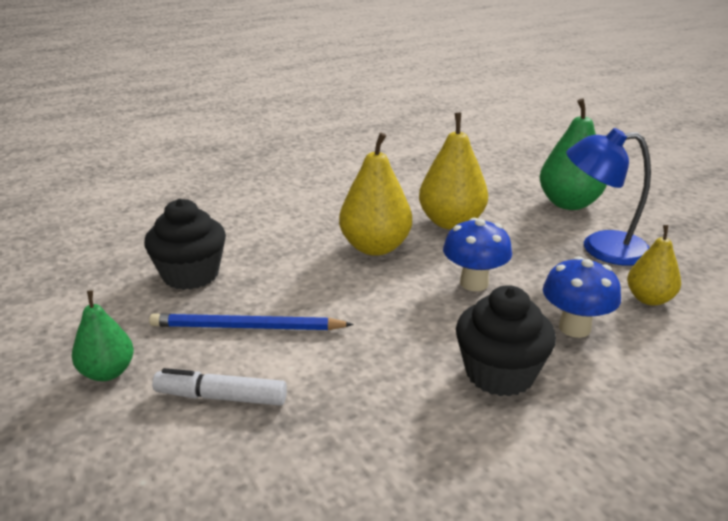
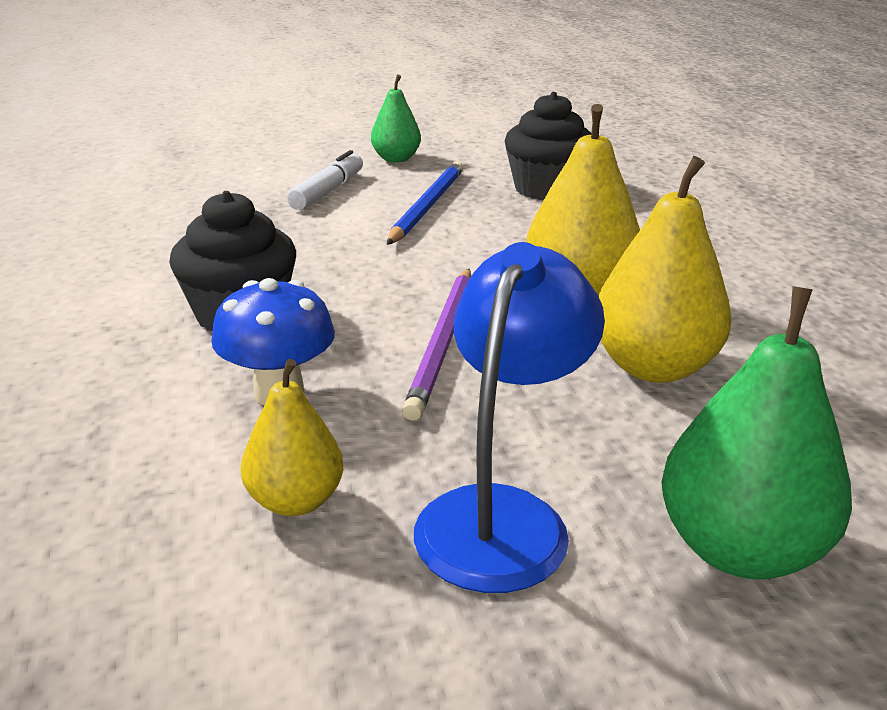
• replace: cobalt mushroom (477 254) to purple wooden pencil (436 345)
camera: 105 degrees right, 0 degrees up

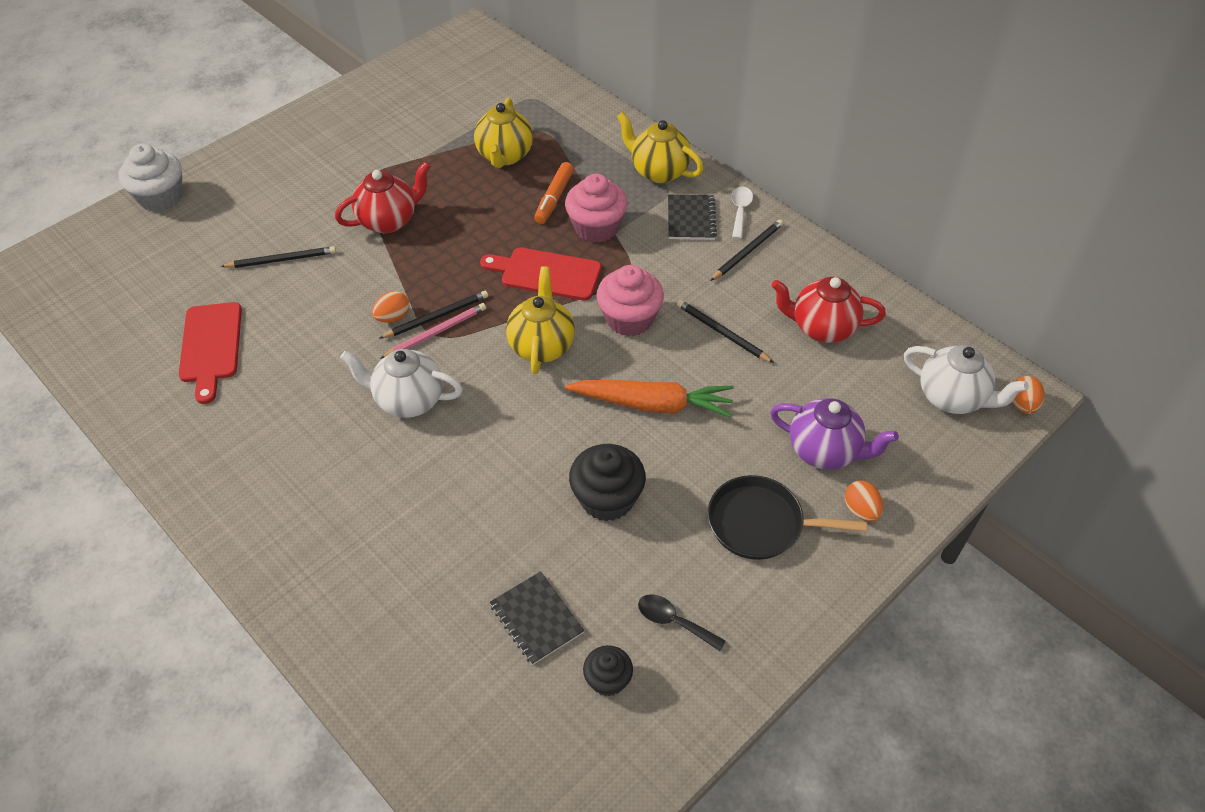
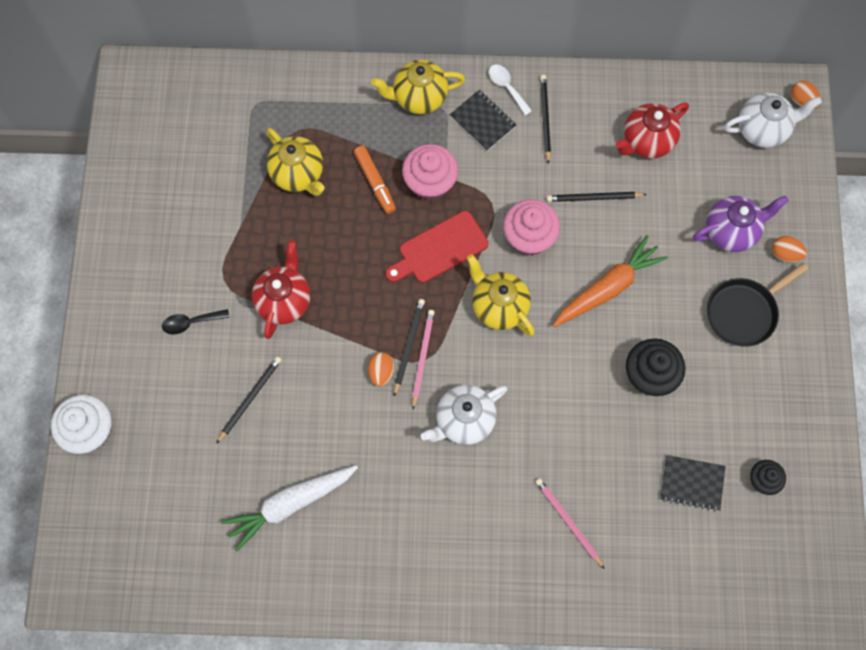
• replace: red bread board (210 353) to white carrot (289 508)
• move: ebony teaspoon (682 622) to (196 322)
• insert: rose-pink wooden pencil (570 523)
camera: 45 degrees left, 20 degrees up

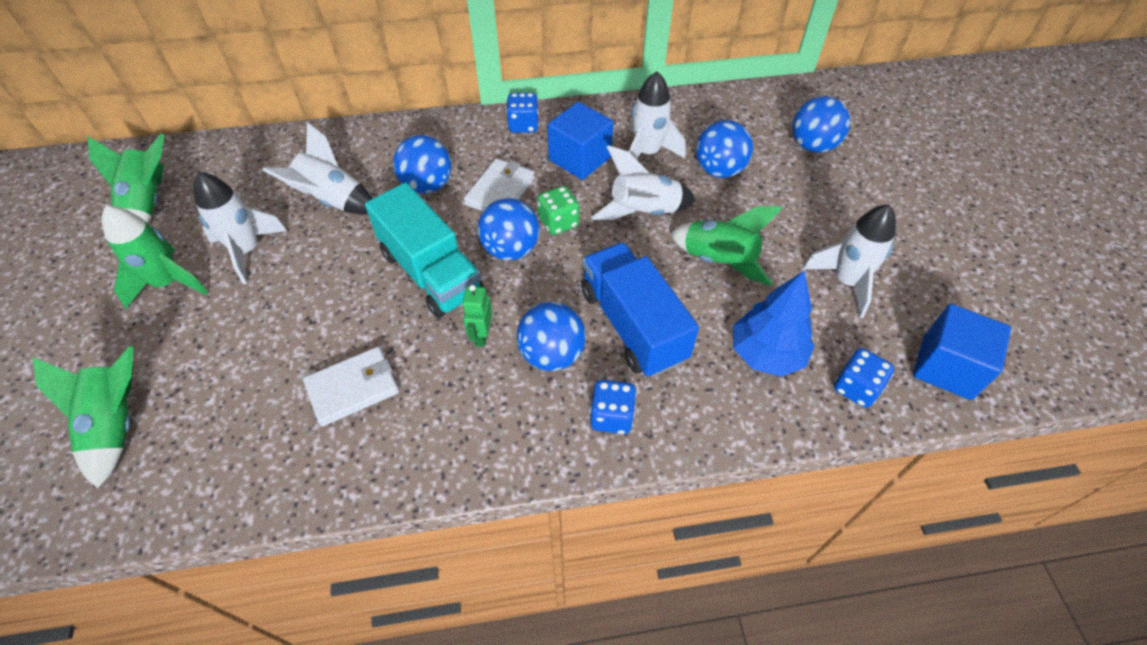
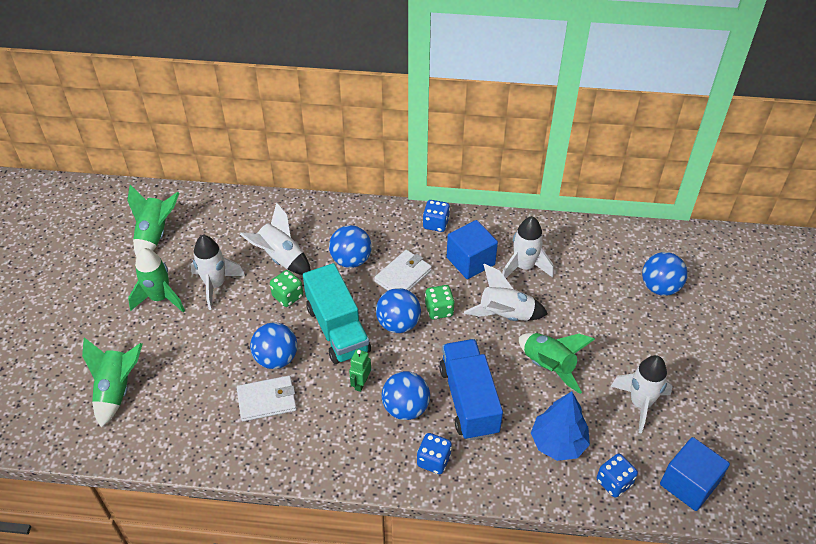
• move: cobalt ball (724 149) to (273 345)
• insert: leaf-green dice (286 288)
camera: 15 degrees right, 5 degrees down

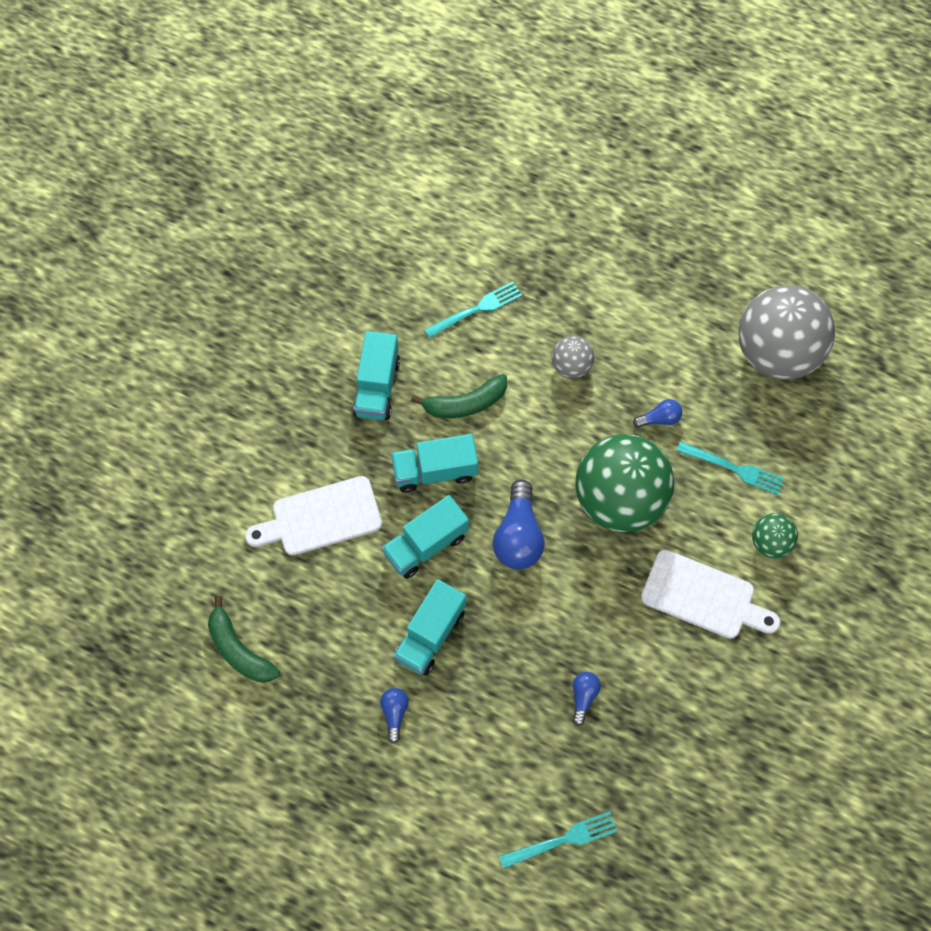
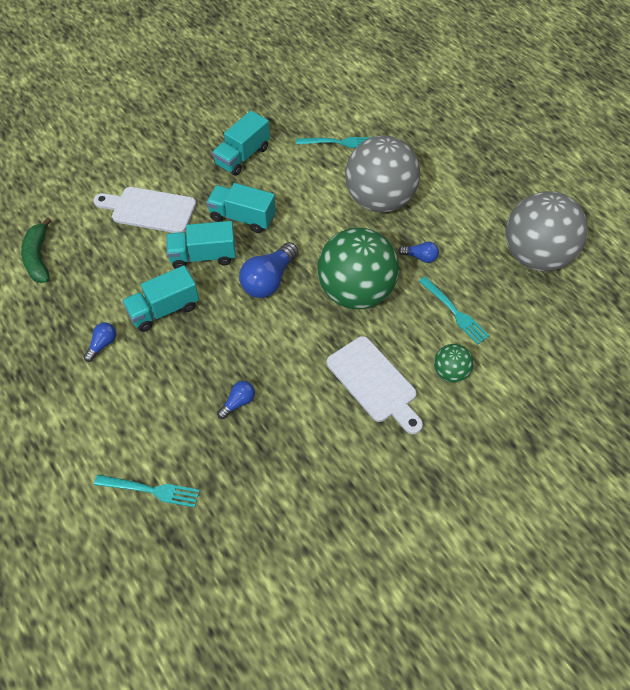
• resize: grey ball (573 357) = (382 174) x2.18
• delete: leaf-green banana (459 396)
camera: 30 degrees right, 10 degrees down

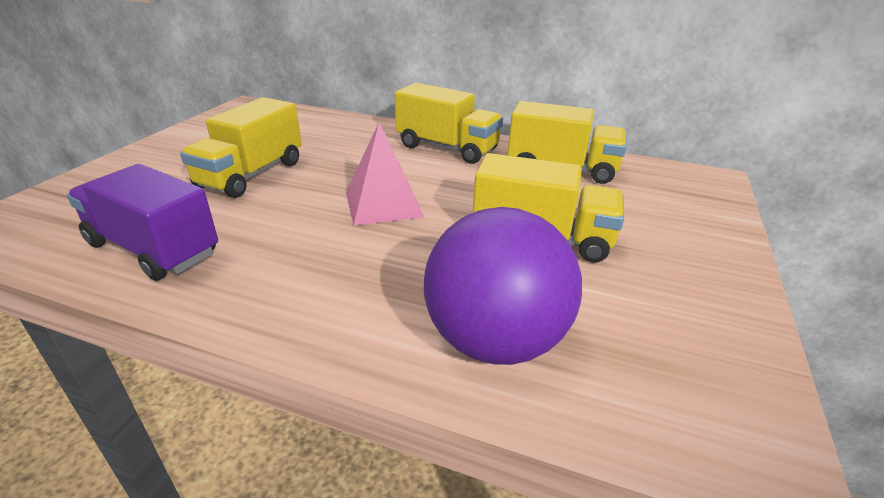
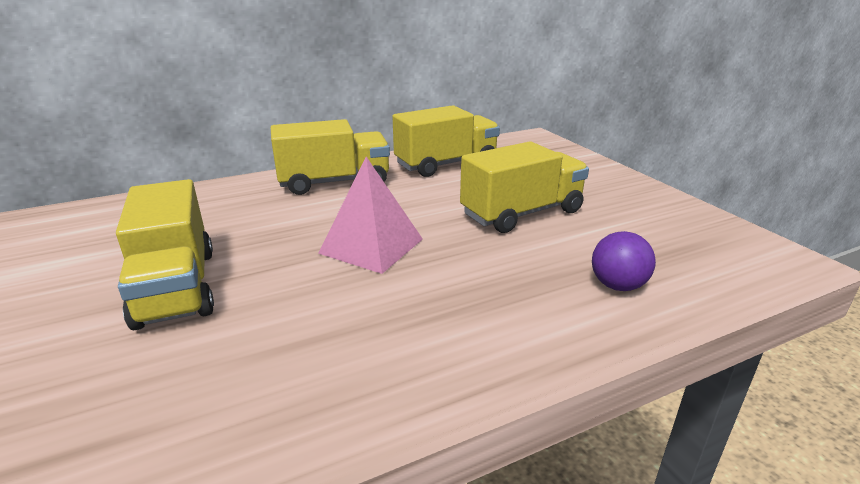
• delete: purple toy truck (142 222)
• resize: purple ball (503 286) = (624 261) x0.47
camera: 45 degrees left, 5 degrees down

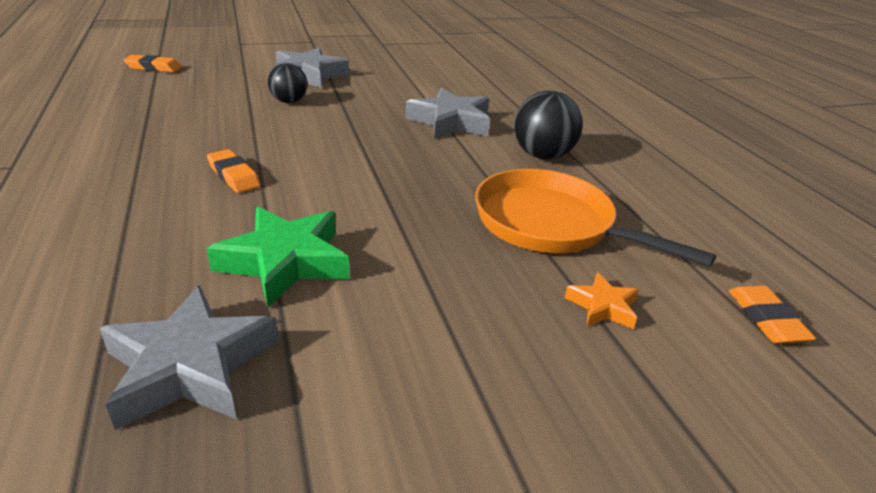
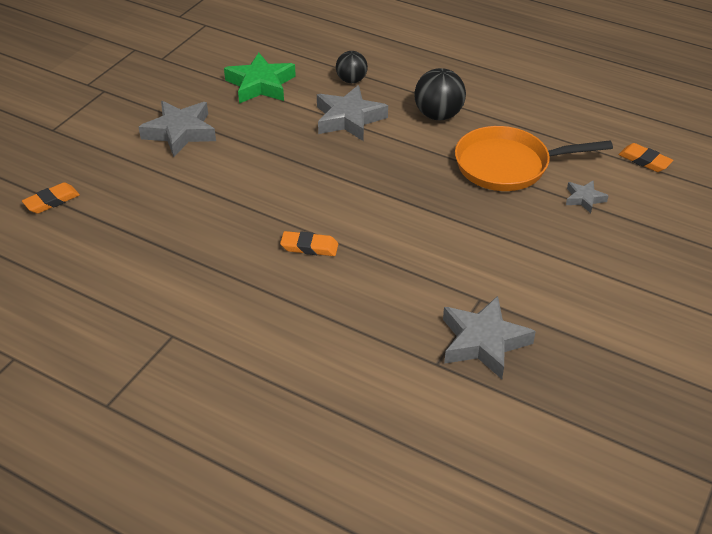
• move: ebony ball (288 83) to (352 67)
• move: leaf-green star shape (278 257) to (260 78)
• recolor: bright orange star shape (601 300) to grey star shape (587 197)
camera: 40 degrees left, 10 degrees up

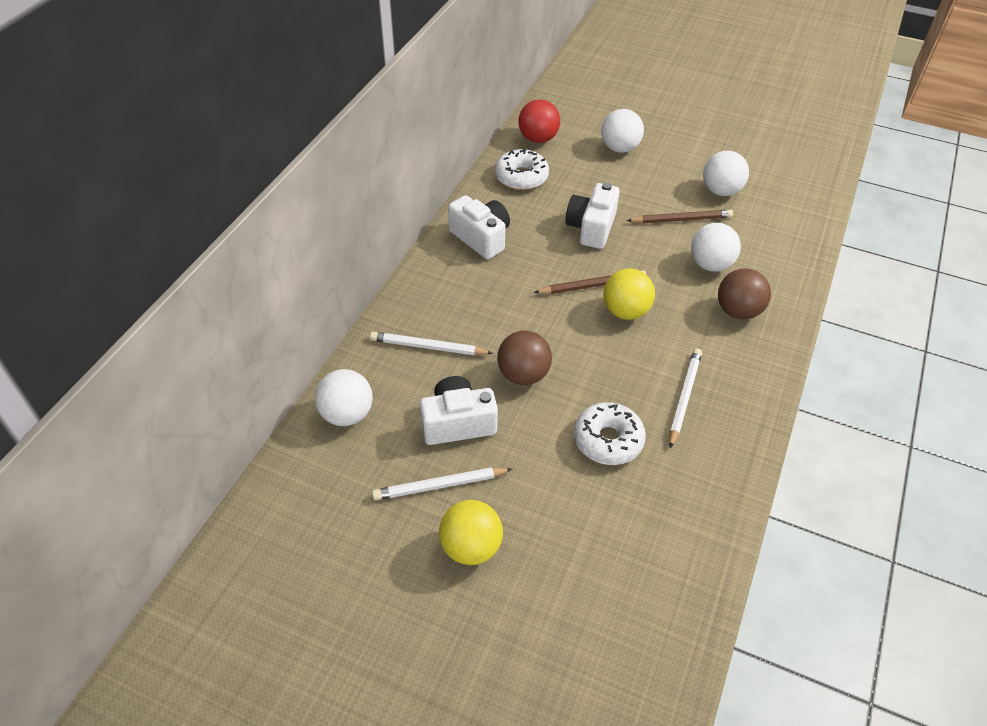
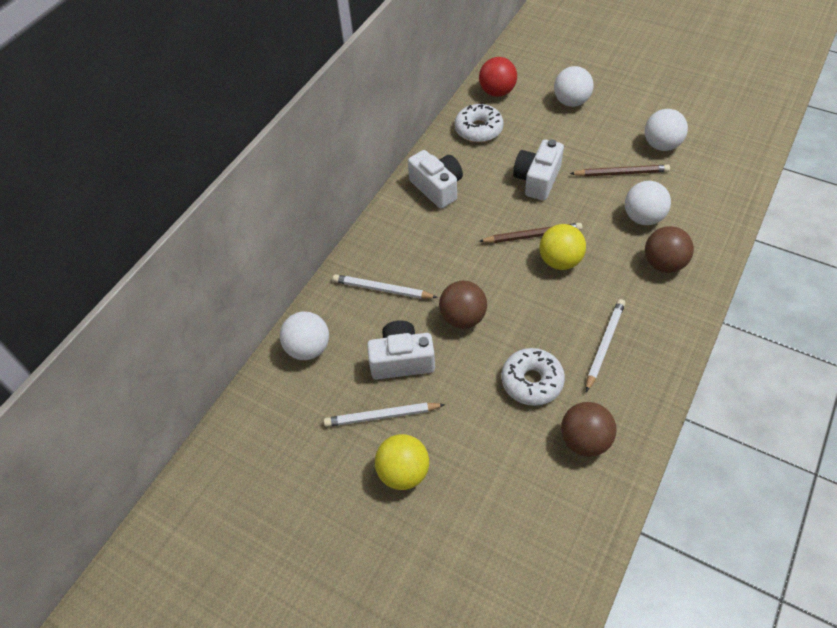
• insert: brown ball (589 429)
camera: 10 degrees right, 5 degrees up

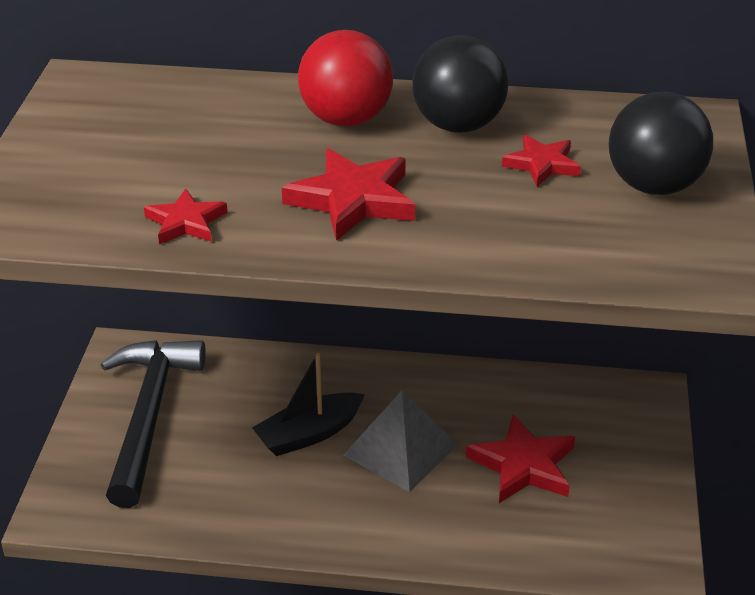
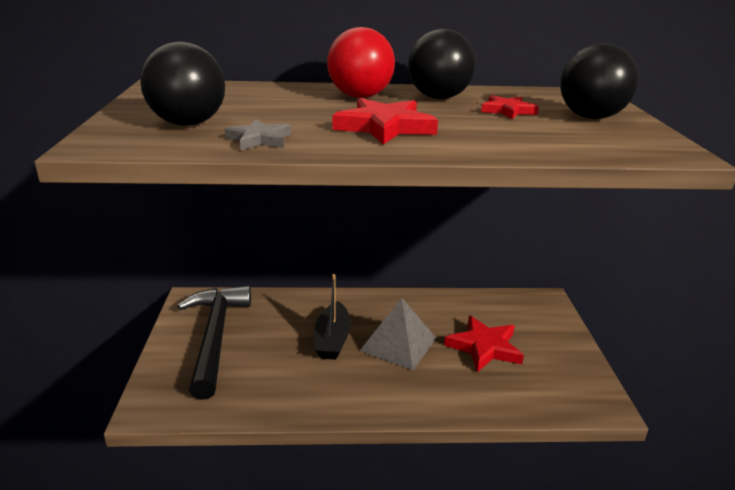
• recolor: red star shape (185 216) to grey star shape (257 134)
• rotate: ebony boat (308 404) = (332 317) 45 degrees counterclockwise
• insert: ebony ball (182 84)
camera: 10 degrees left, 10 degrees down

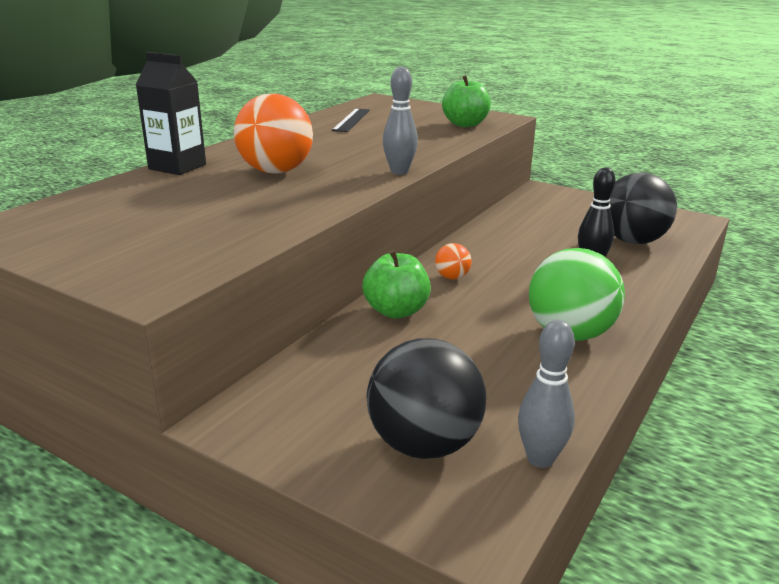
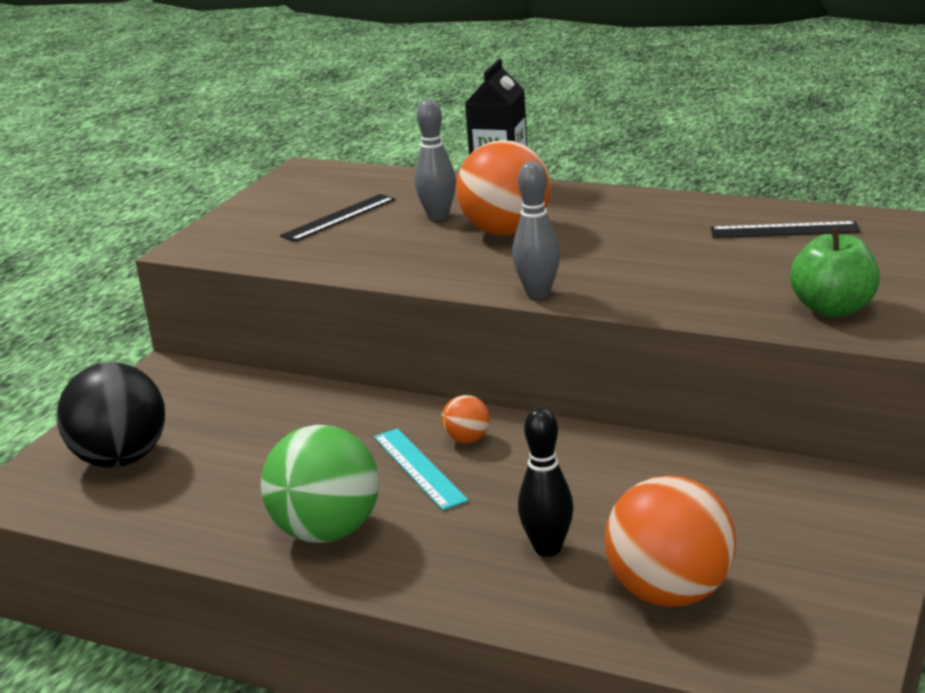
• recolor: ebony ball (643 208) to bright orange ball (670 541)
• delete: leaf-green apple (396 284)
• move: grey bowling pin (546 394) to (435 160)
• insert: ebony straightedge (337 218)
• insert: teal straightedge (421 469)
camera: 85 degrees right, 0 degrees up

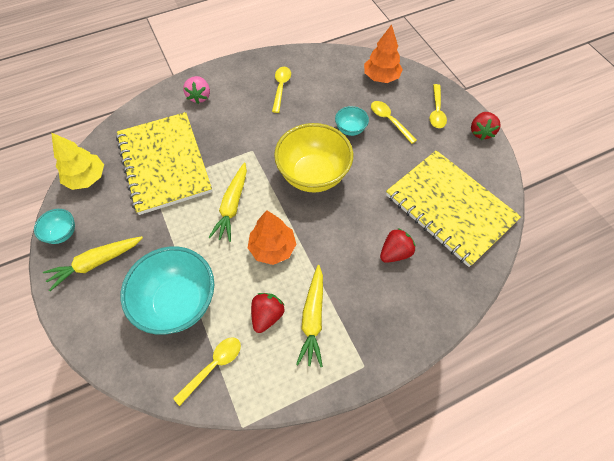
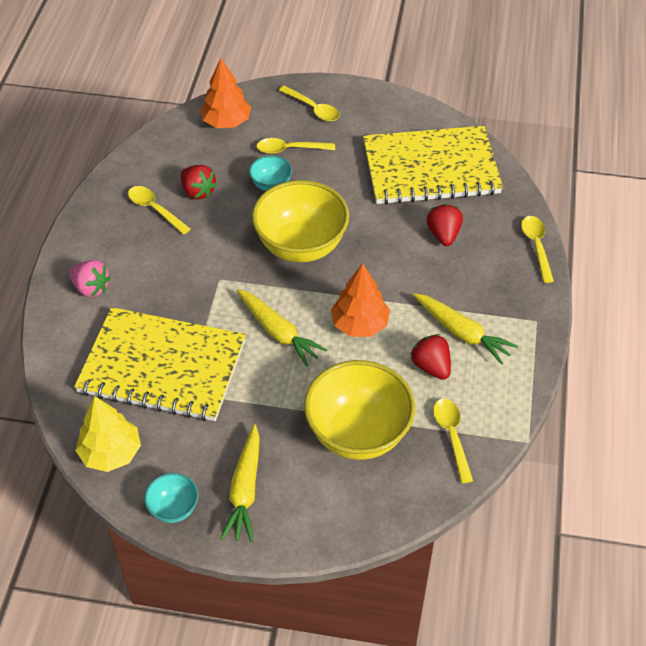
• move: red strawberry (486 126) to (199 182)
• recolor: teal bowl (167 290) to golden bowl (359 410)
• insert: golden teaspoon (537 249)
camera: 55 degrees left, 10 degrees down

